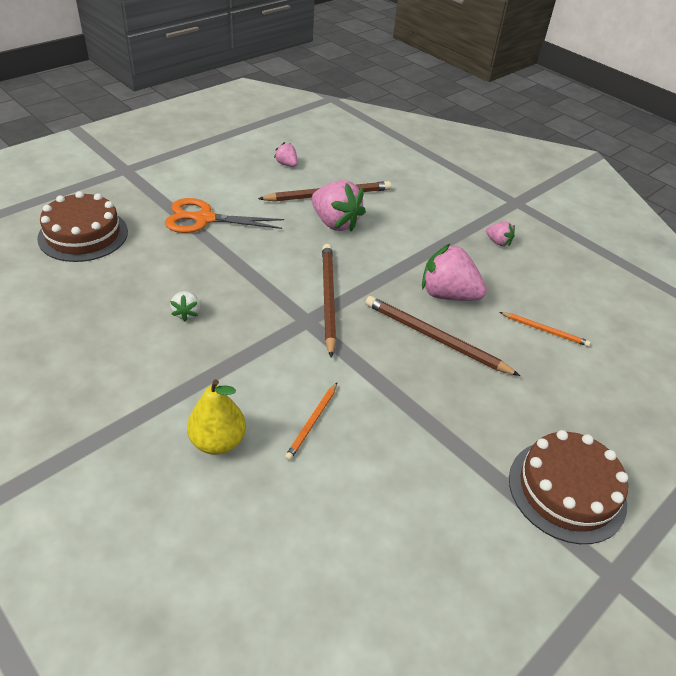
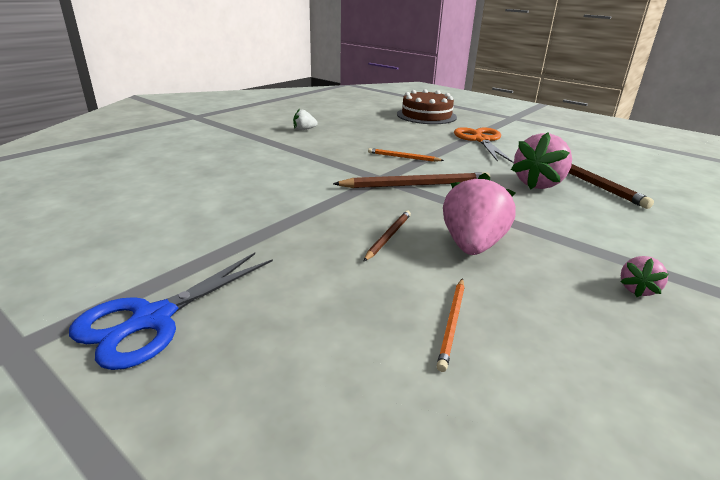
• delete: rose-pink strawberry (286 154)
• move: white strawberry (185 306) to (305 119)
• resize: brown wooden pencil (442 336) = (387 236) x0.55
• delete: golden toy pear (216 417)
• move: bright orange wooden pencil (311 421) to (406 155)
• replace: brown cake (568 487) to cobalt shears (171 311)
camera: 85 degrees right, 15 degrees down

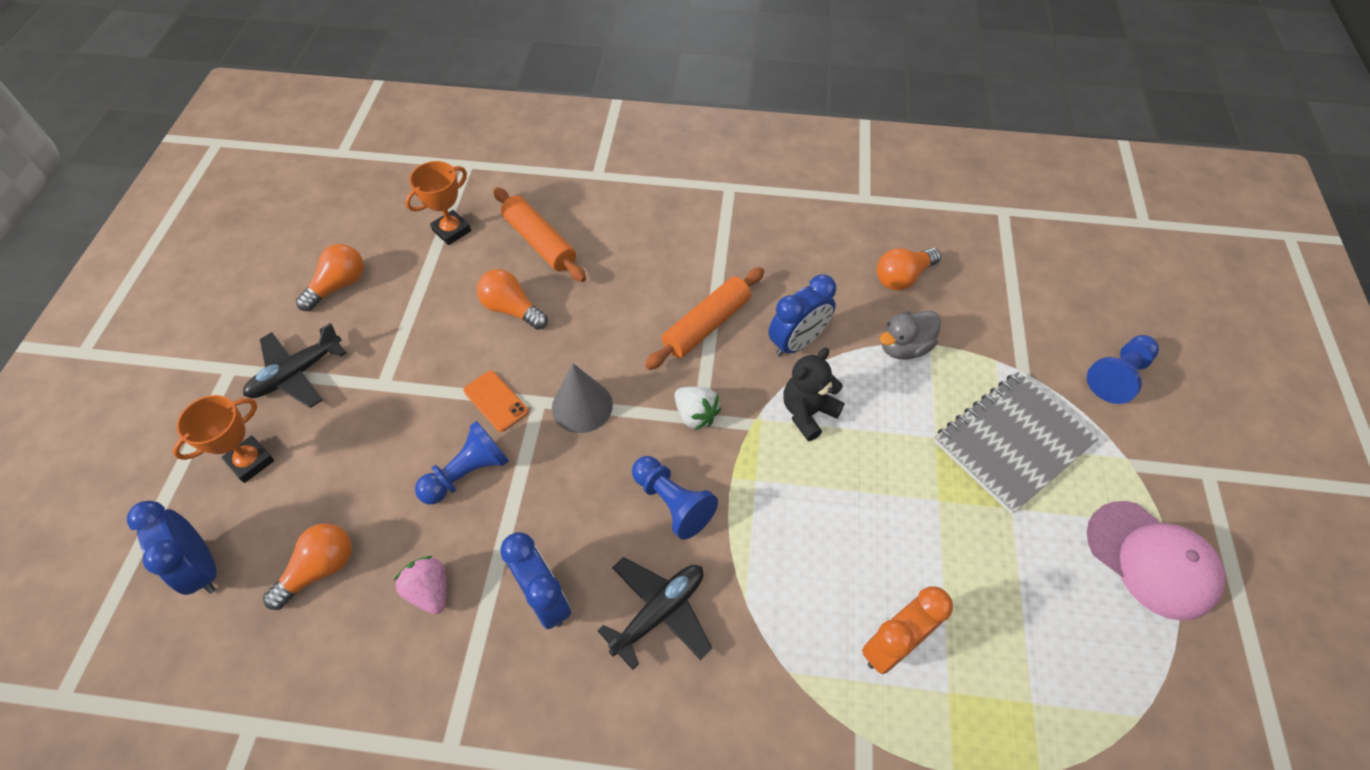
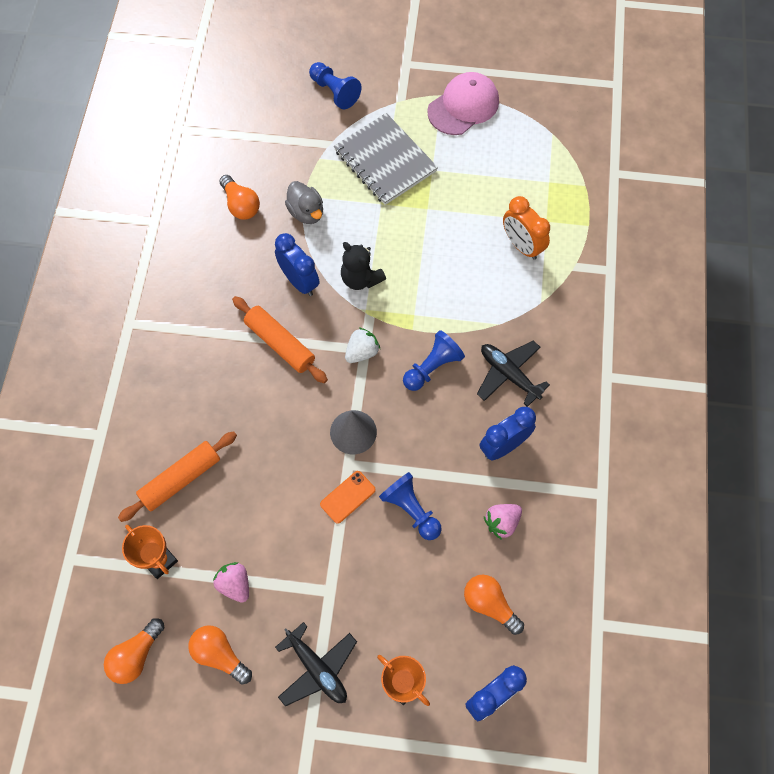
• move: bright orange bulb (512 299) to (134 651)
• insert: rose-pink strawberry (231 582)
camera: 90 degrees left, 10 degrees up

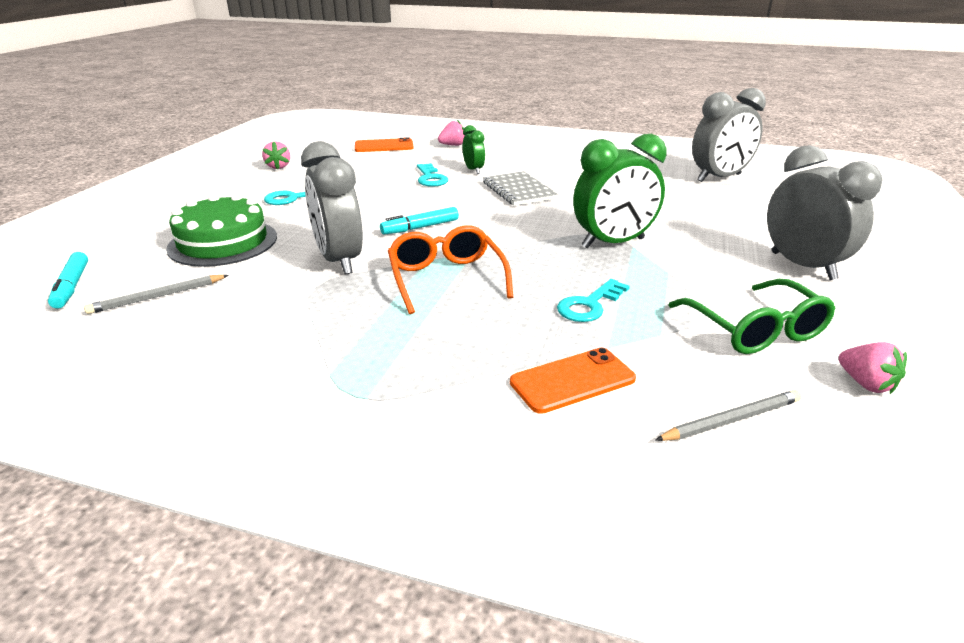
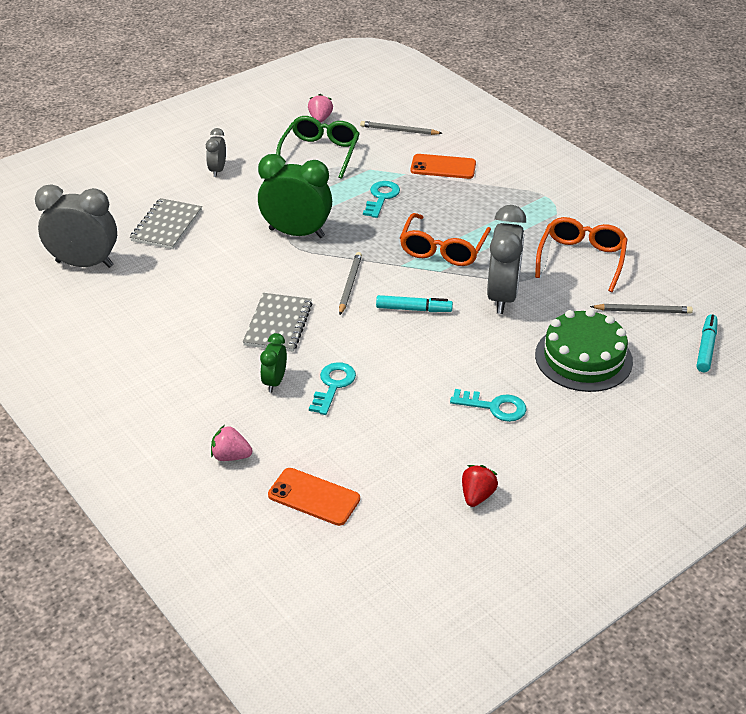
• recolor: rose-pink strawberry (276 155) to red strawberry (480 486)
• resize: grey bedside clock (825 212) = (216 152) x0.51
• rotate: teal key (593 300) = (381 199) 60 degrees counterclockwise
• insert: grey notepad (166 223)
• insert: bright orange glasses (581 254)
• insert: grey wooden pencil (350 283)
camera: 145 degrees left, 10 degrees up

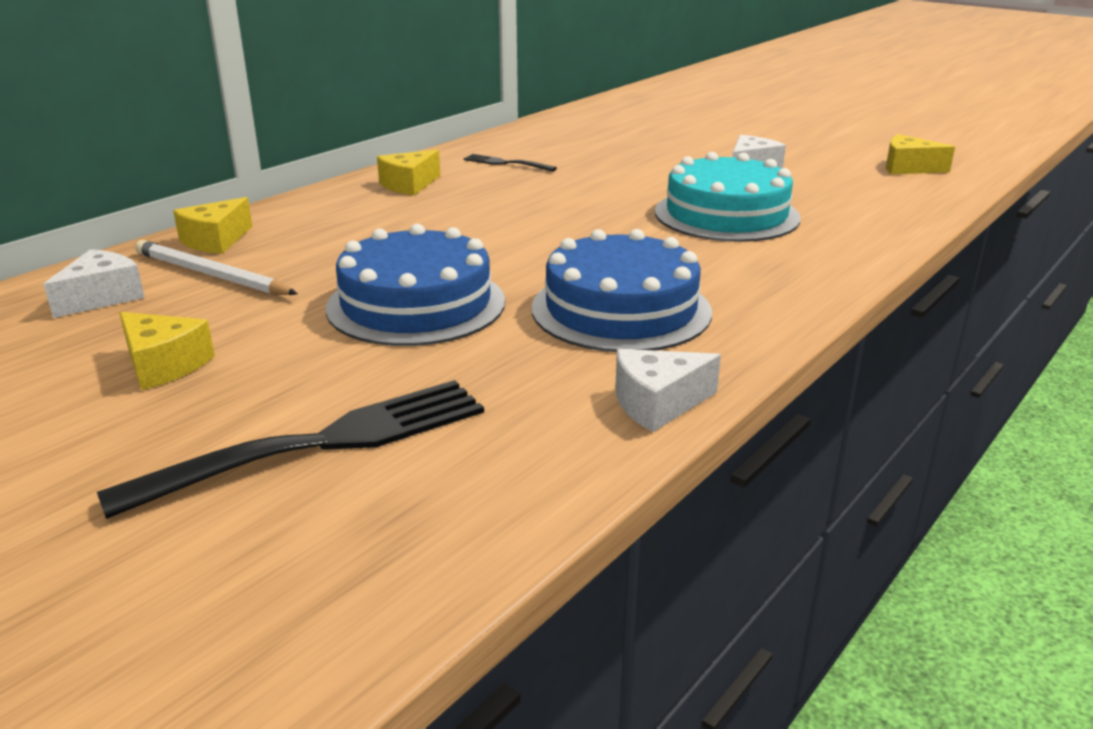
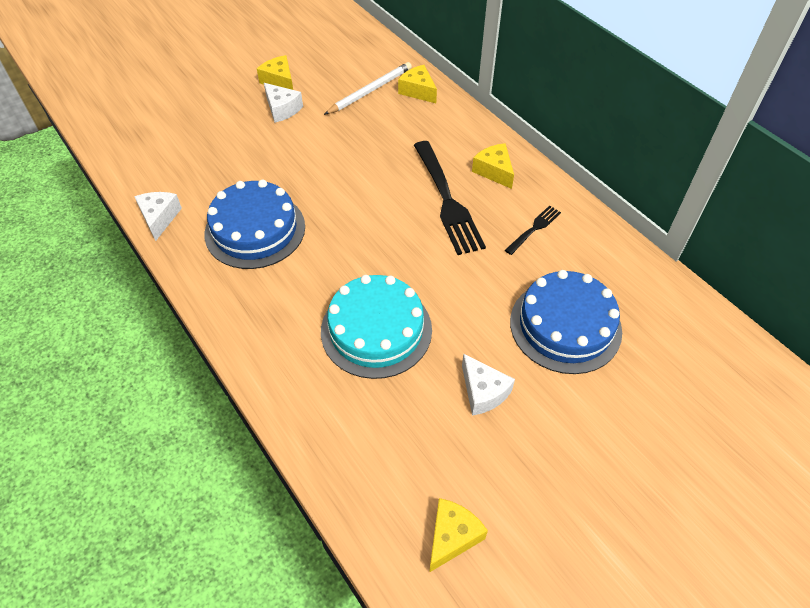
• move: cobalt cake (415 285) to (566 322)
• move: white cheese wedge (94 283) to (283 103)
• rotate: golden cheese wedge (167 351) = (275 72) 90 degrees clockwise
• move: ebony table fork (290 449) to (450 198)
camera: 105 degrees right, 25 degrees up

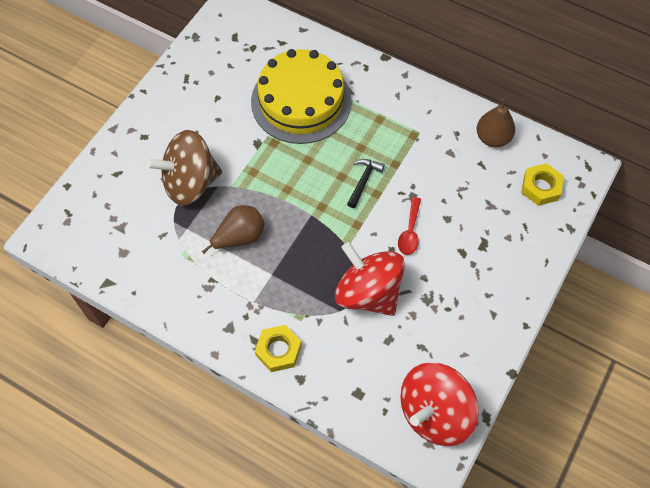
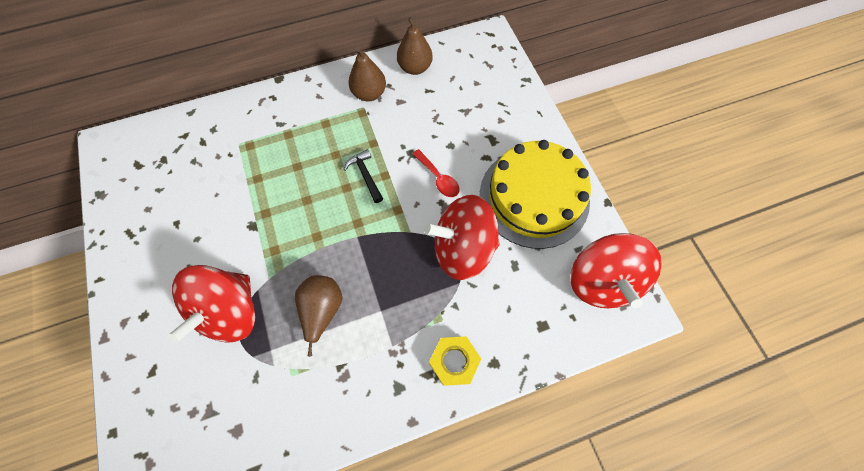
• move: golden cake (301 96) to (535 194)
• recolor: brown toy top (184 168) to red toy top (211 304)
• delete: golden hexagon nut (542 184)
• insert: brown toy pear (367 74)
camera: 50 degrees left, 5 degrees up

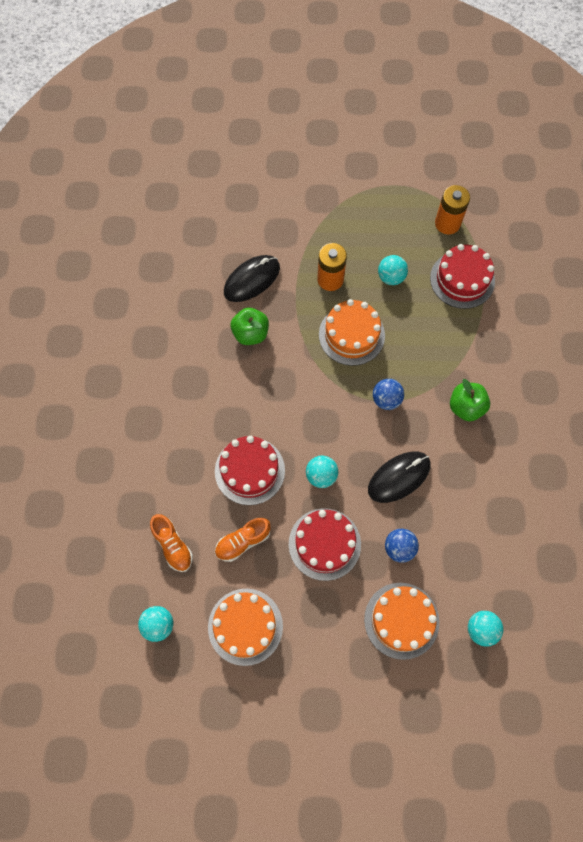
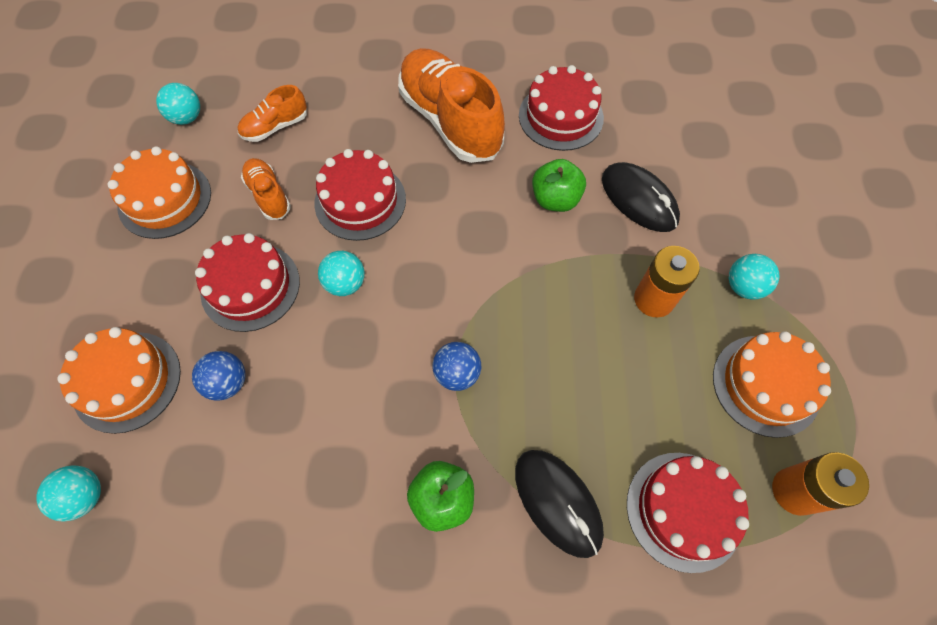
• move: teal ball (393 270) to (754 277)
• move: bright orange cake (352 332) to (772 384)
• move: ebony mouse (399 477) to (559 504)
• insert: bright orange sneaker (451 105)
• insert: red cake (561 108)
camera: 90 degrees right, 5 degrees down

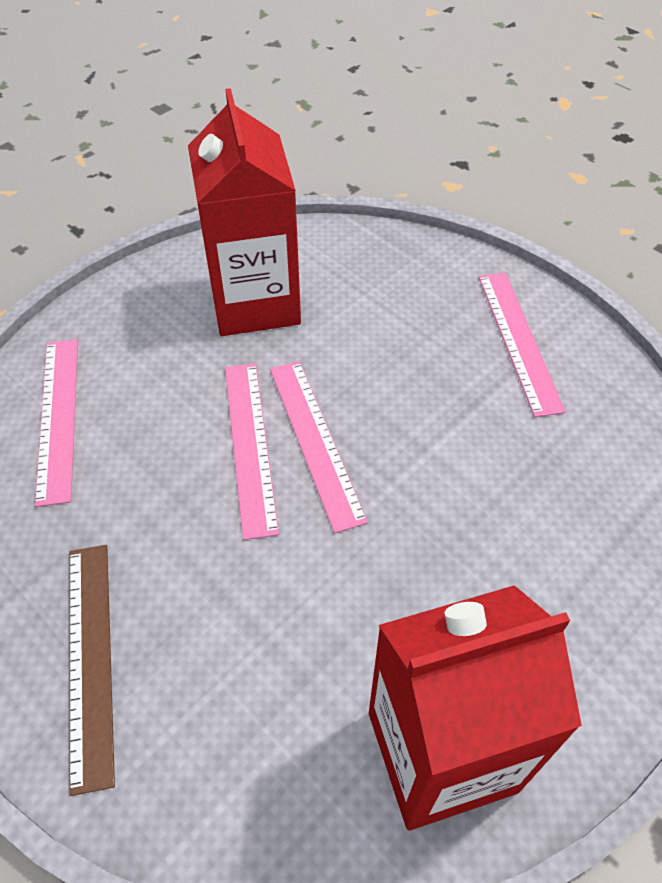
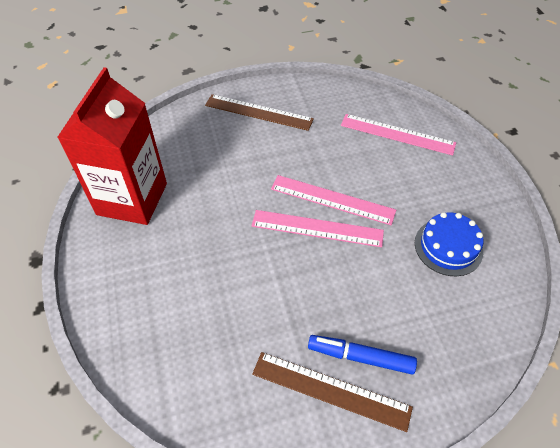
• replace: red milk carton (244 212) to cobalt cake (449 244)
• recolor: rose-pink straightedge (522 345) to brown straightedge (332 392)
• insert: cobalt marker (362 354)
camera: 120 degrees right, 0 degrees up

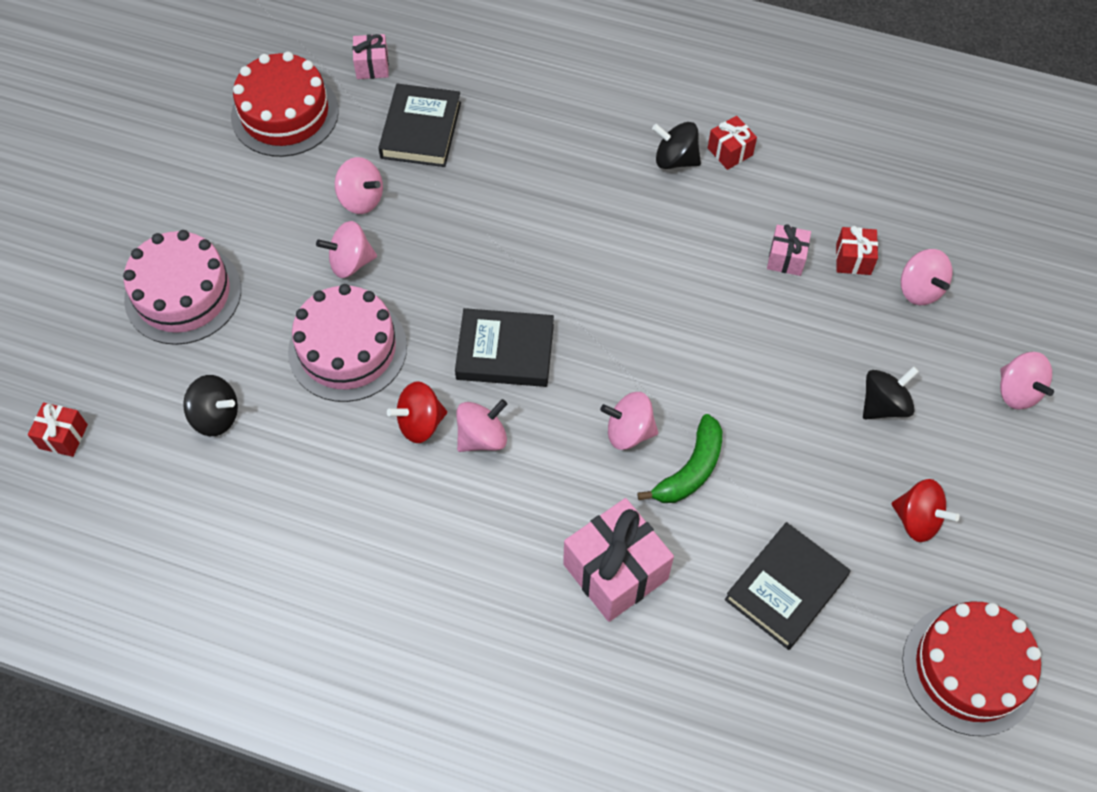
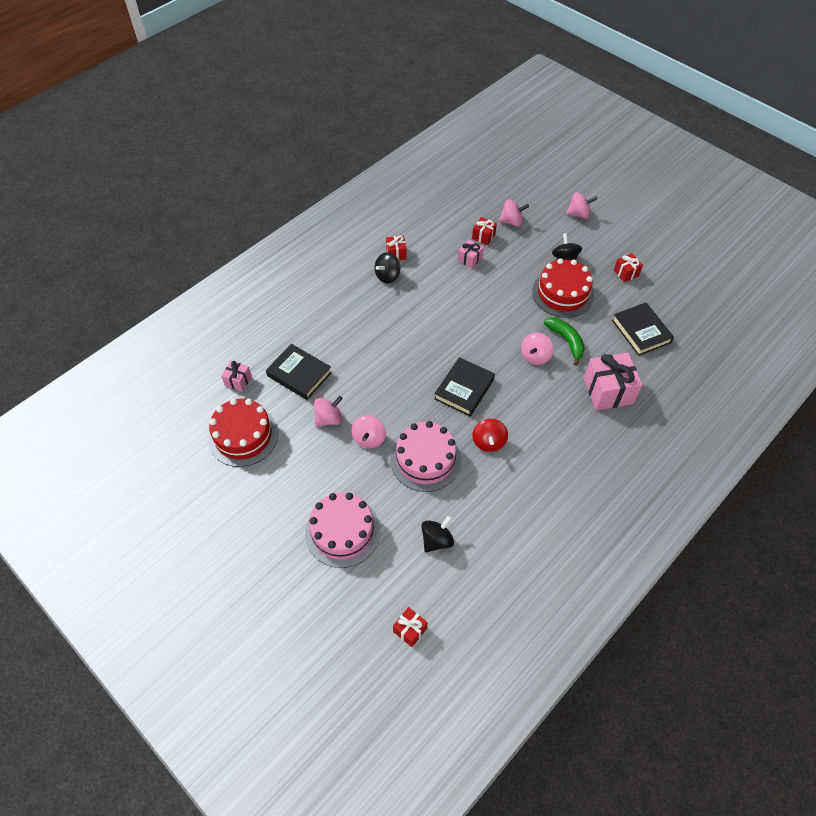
• delete: rose-pink toy top (482 425)
• replace: red toy top (926 510) to red wrapped gift (628 267)
• move: red cake (971 668) to (563 288)
camera: 65 degrees left, 5 degrees down

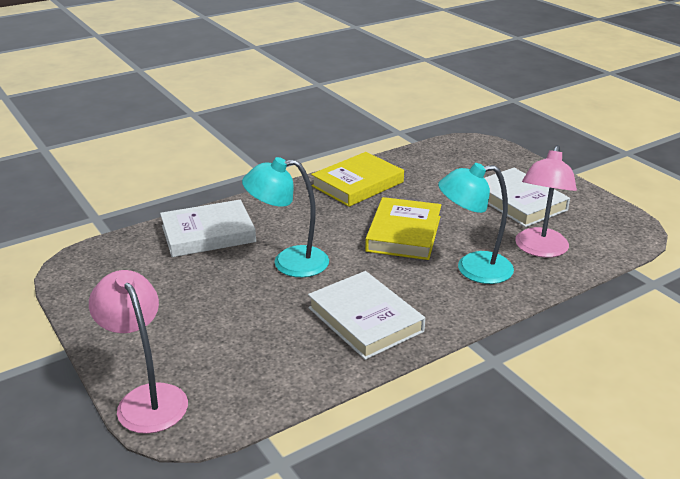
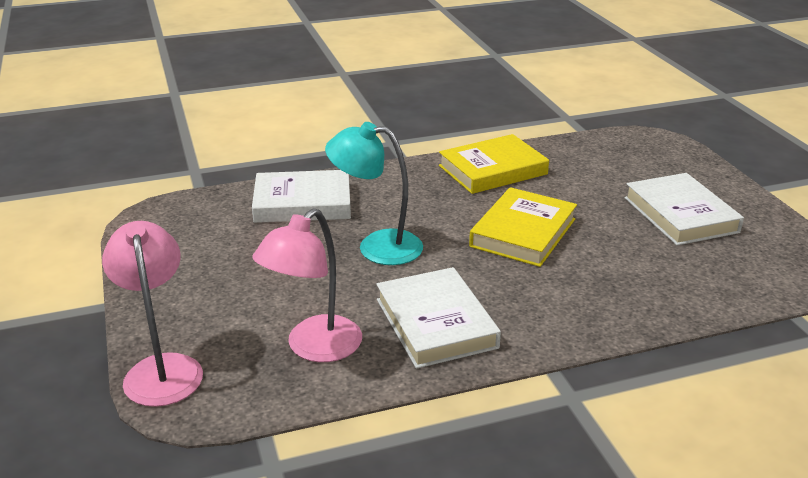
• move: rose-pink reading lamp (546 201) to (307 285)
• delete: teal reading lamp (476 223)
camera: 15 degrees right, 0 degrees up

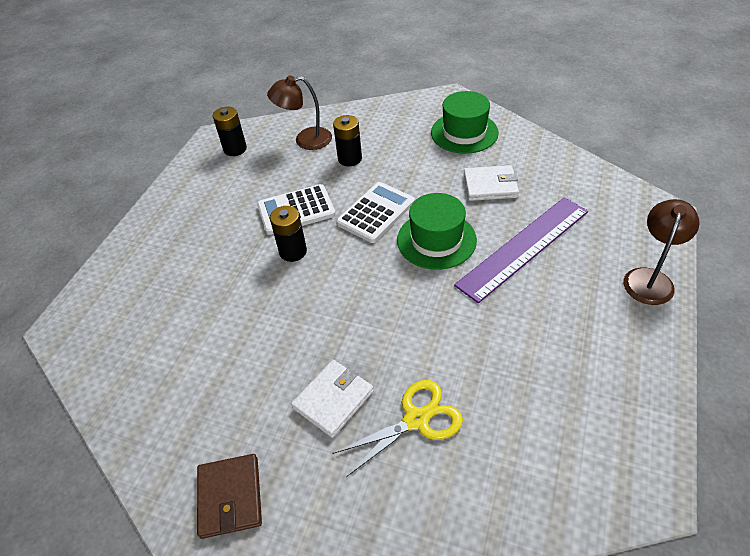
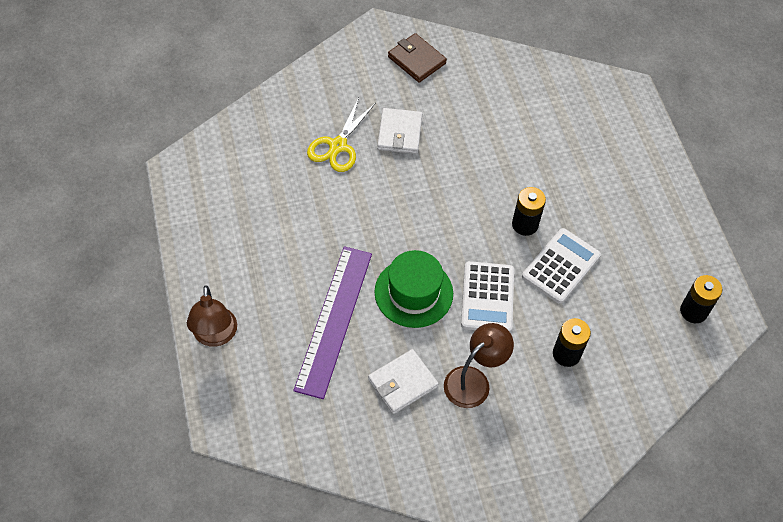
• move: brown reading lamp (299 112) to (479 365)
• delete: leaf-green hat (465 122)
camera: 140 degrees right, 10 degrees up

